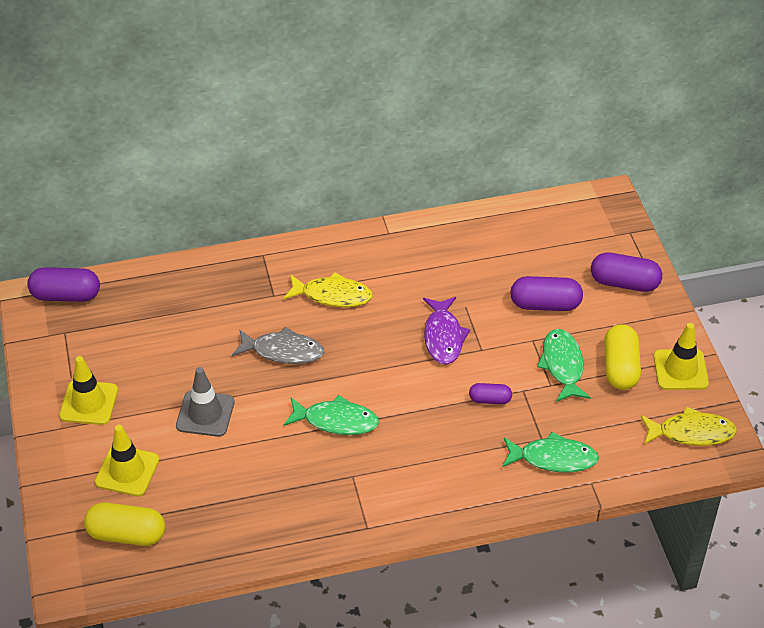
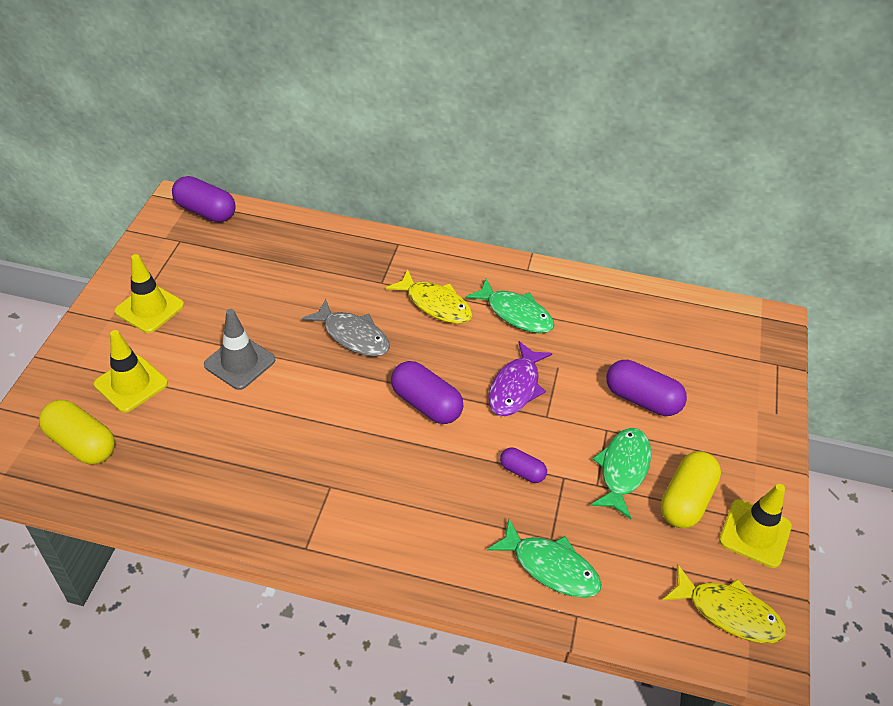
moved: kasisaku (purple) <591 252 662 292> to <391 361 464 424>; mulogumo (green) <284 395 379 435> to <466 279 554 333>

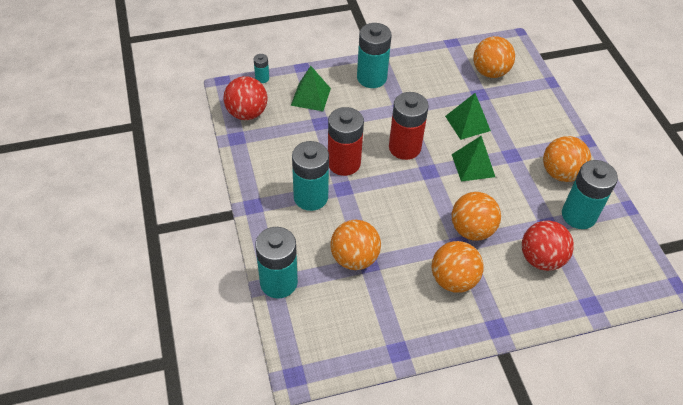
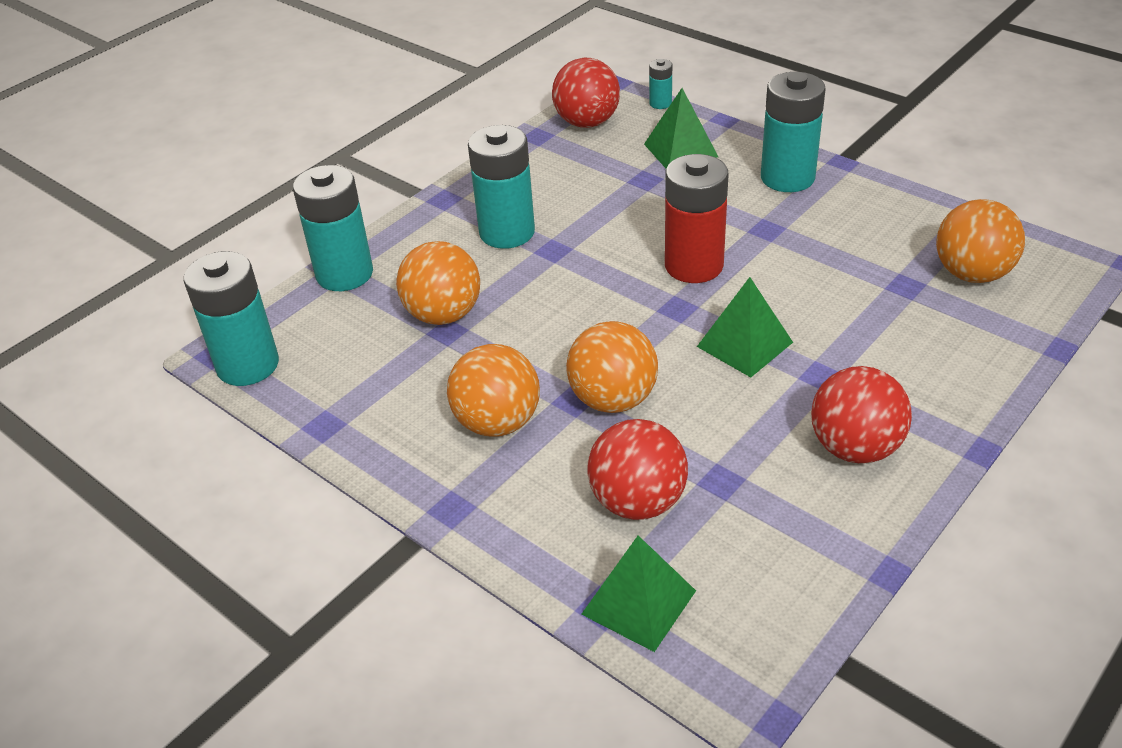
removed: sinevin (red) <328 107 364 176>
moved: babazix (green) <445 93 491 140> to <581 536 696 652>; sinevin (turquoise) <562 160 618 229> to <184 251 279 386>
recoloured: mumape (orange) <543 136 591 182> to mumape (red) <811 366 912 463>

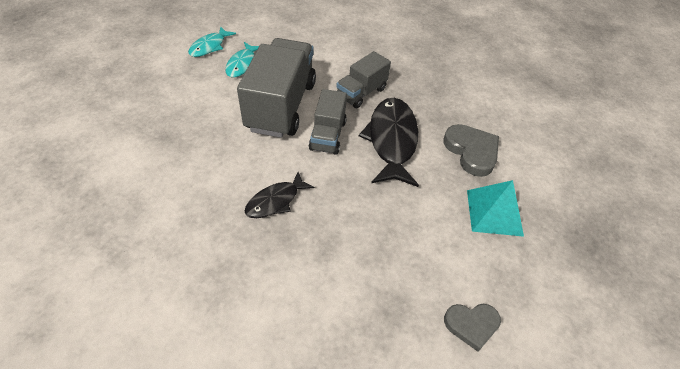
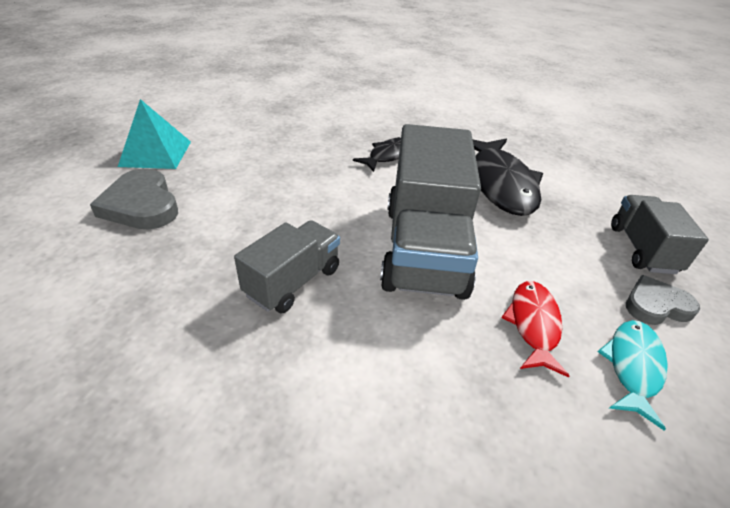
moved: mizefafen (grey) <309 89 347 155> to <611 195 709 274>; mulogumo (black) <359 98 419 187> to <473 139 543 216>; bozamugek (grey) <444 304 501 352> to <626 275 700 325>
recoloured: mulogumo (turquoise) <225 42 259 77> to mulogumo (red) <501 281 570 378>

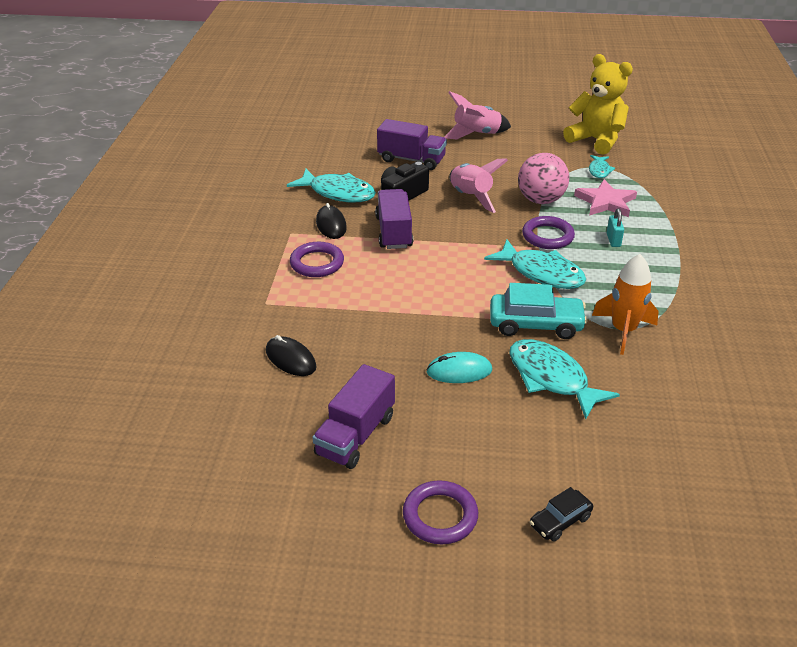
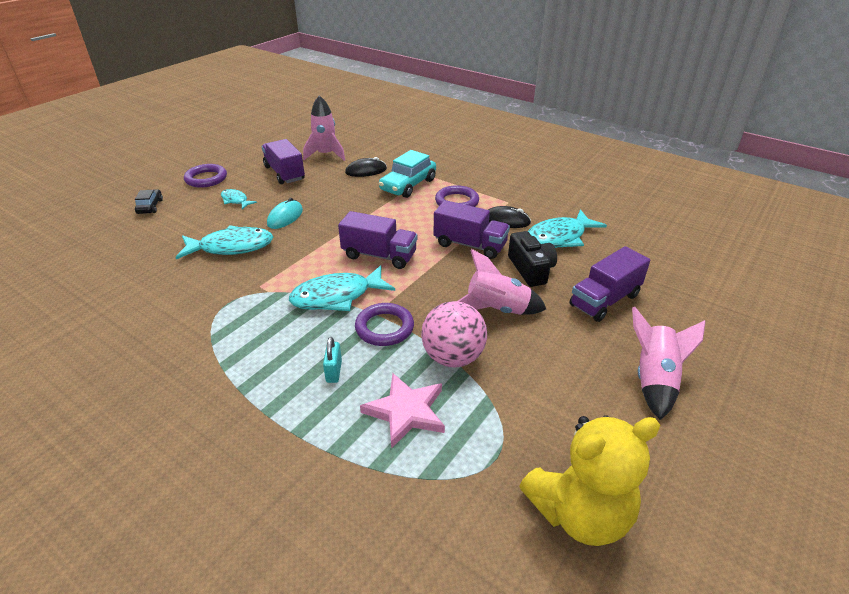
removed: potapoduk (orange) <592 254 659 355>
added: potapoduk (pink) <303 95 345 161>; mizefafen (purple) <338 211 417 269>
moved: mulogumo (turquoise) <589 155 615 178> to <221 189 257 209>; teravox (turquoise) <490 283 588 339> to <379 150 436 198>
turned: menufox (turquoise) <607 208 624 247> = <323 337 342 383> 60 degrees clockwise

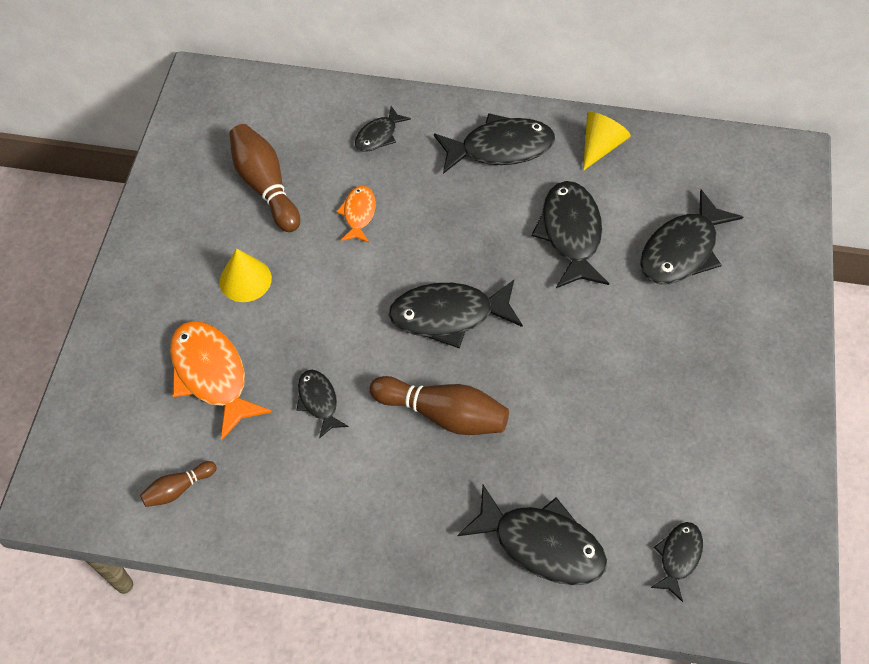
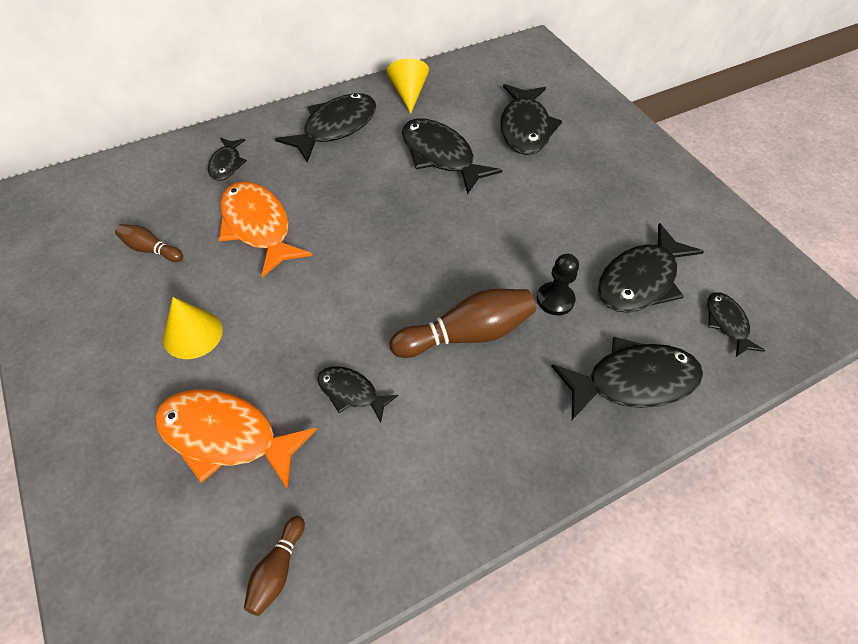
added: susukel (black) <537 254 579 315>
moved: mulogumo (black) <389 280 523 348> to <598 223 704 313>
resized: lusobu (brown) <229 124 300 232> = <115 224 183 262> x0.53; mulogumo (orange) <336 186 376 243> = <219 181 312 278> x1.84

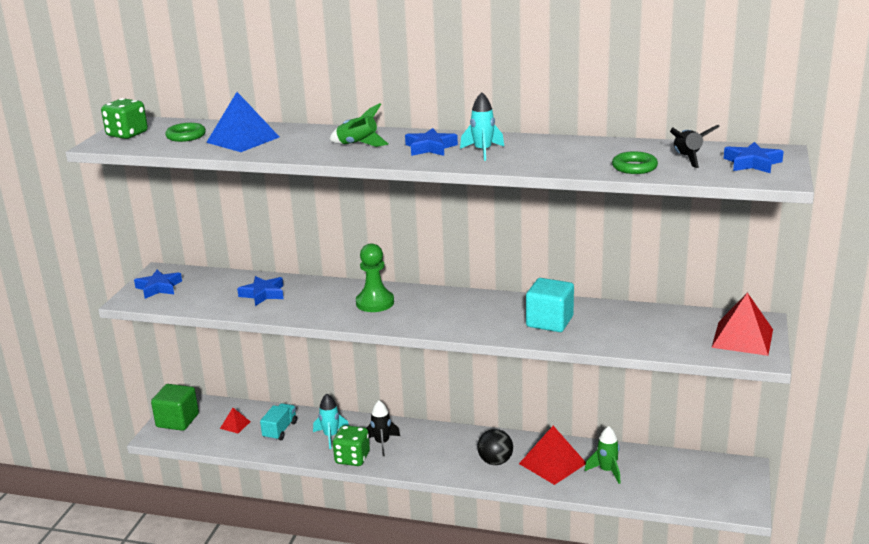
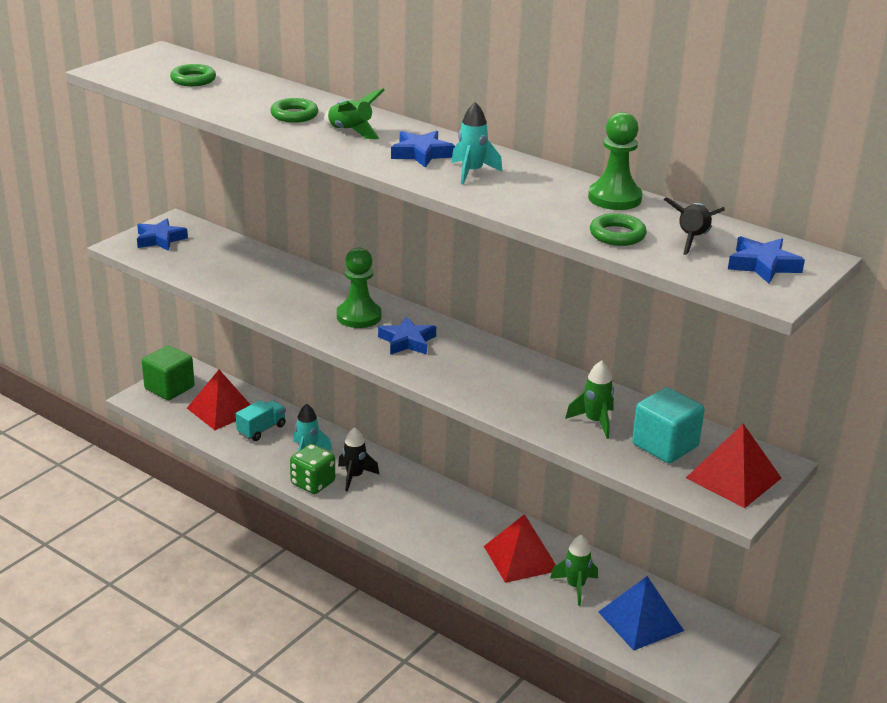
removed: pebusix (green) <101 98 148 139>; mumape (black) <477 429 513 465>
added: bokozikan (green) <270 98 318 123>; susukel (green) <588 112 642 210>; potapoduk (green) <565 360 614 439>
moved: babazix (blue) <206 92 279 152> to <598 576 684 651>; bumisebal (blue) <237 276 284 306> to <378 316 436 355>; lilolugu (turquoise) <526 278 574 332> to <632 387 705 463>
resized: babazix (red) <220 408 251 433> = <187 370 251 430> x2.01

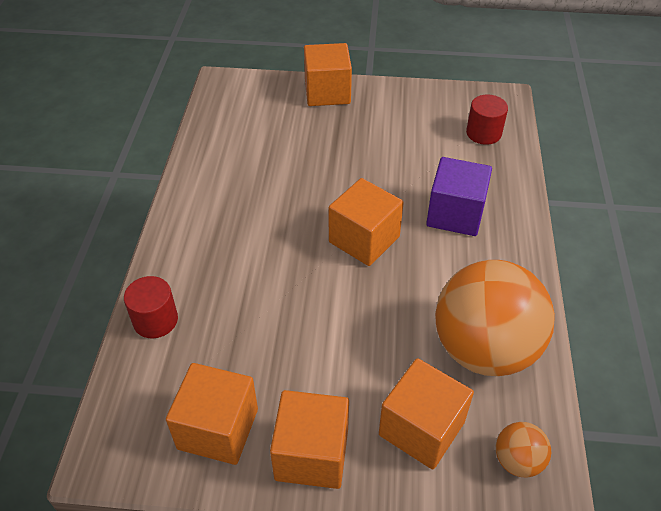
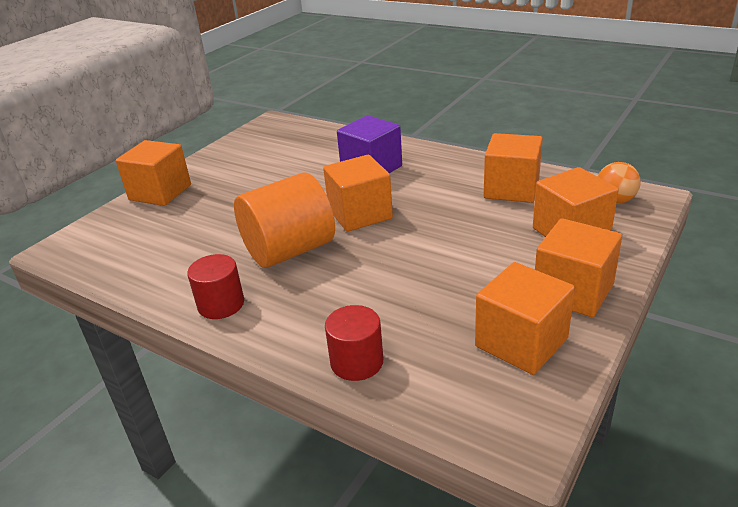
added: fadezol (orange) <234 173 335 268>
moved: fadezol (red) <466 95 508 145> to <187 254 244 319>
replaced: mumape (orange) <435 260 555 376> to lilolugu (orange) <483 133 543 203>

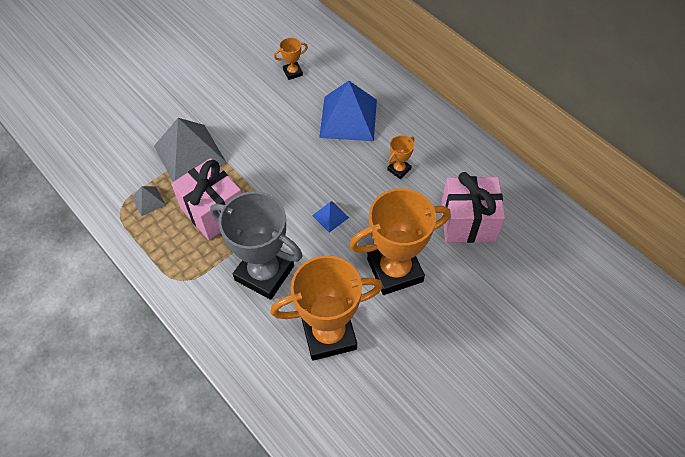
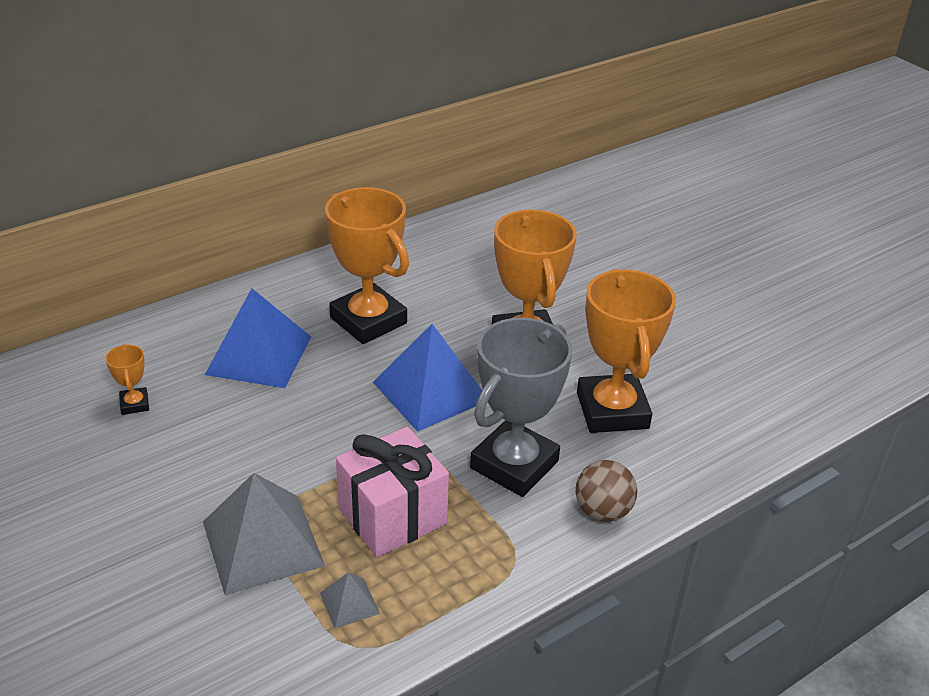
removed: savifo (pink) <441 172 505 243>
added: mumape (brown) <575 460 637 522>
resized: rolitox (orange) <387 135 415 179> = <325 187 409 344> x2.33; babazix (blue) <312 201 349 232> = <373 324 482 432> x2.21

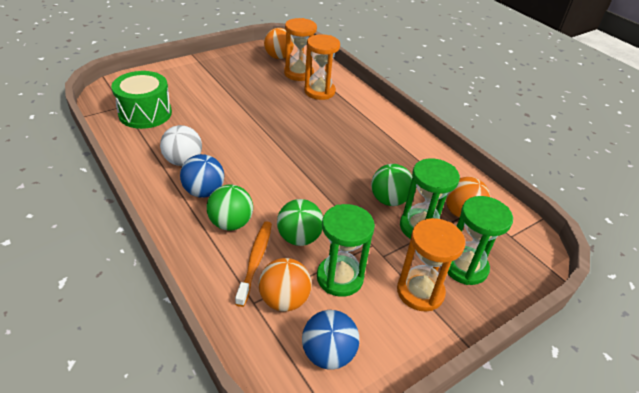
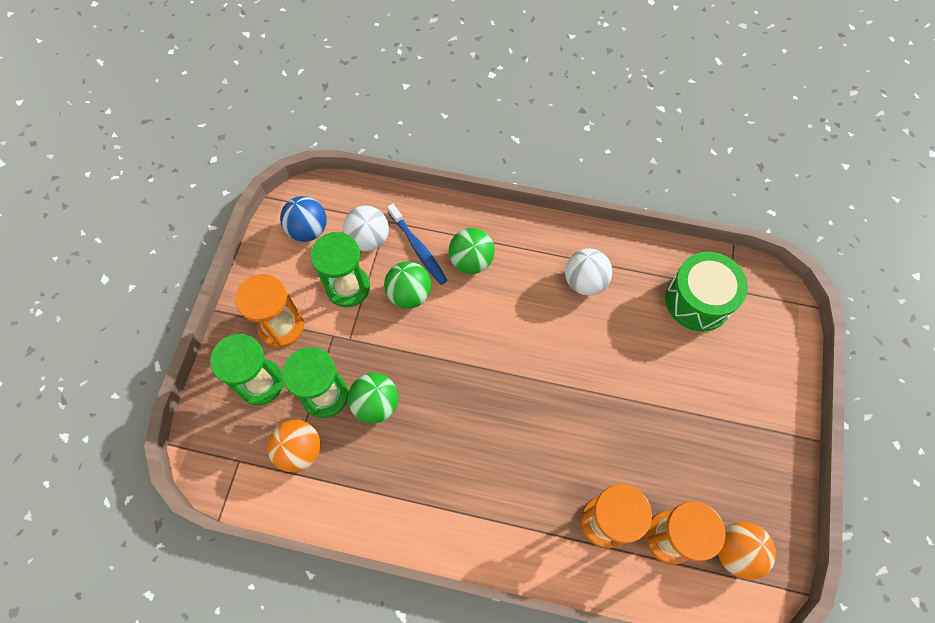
removed: mumape (blue) <180 154 224 198>
recoloured: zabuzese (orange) <235 222 272 307> to zabuzese (blue) <387 204 448 285>; mumape (orange) <259 258 311 312> to mumape (white) <343 206 389 251>

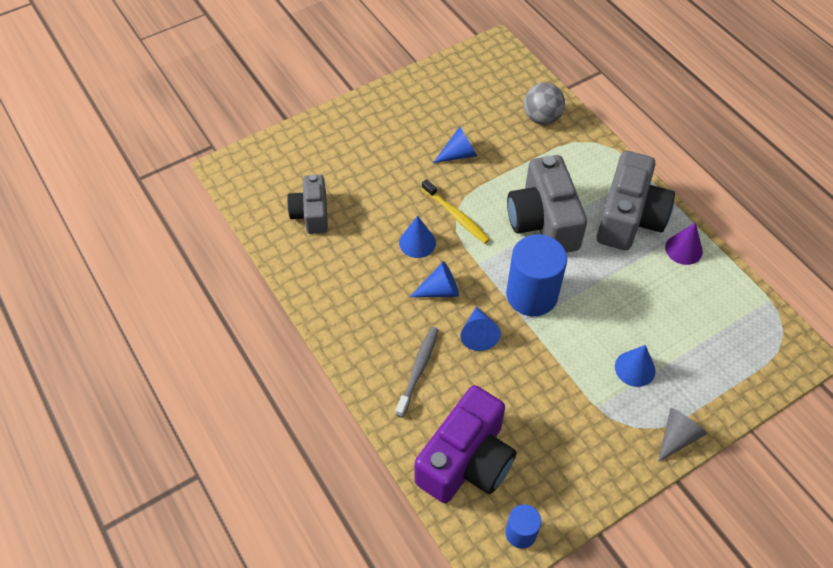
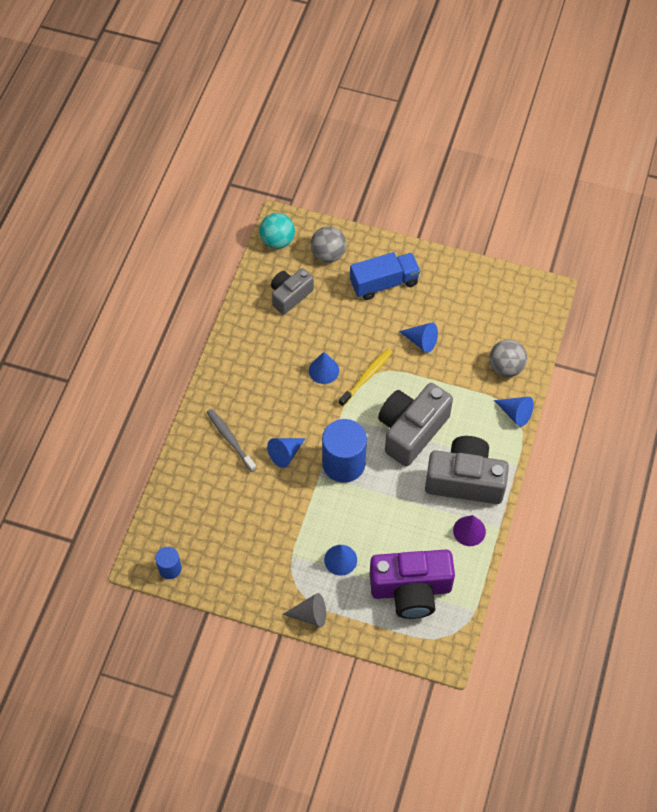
added: mumape (turquoise) <259 213 295 249>; mumape (grey) <311 226 346 263>; mizefafen (blue) <350 252 420 300>
moved: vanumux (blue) <410 261 459 297> to <494 397 534 427>; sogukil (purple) <415 385 516 503> to <370 550 455 619>
turned: sogukil (grey) <597 151 675 250> = <425 436 509 504> 150 degrees counterclockwise; zabuzese (yellow) <422 179 490 244> = <339 349 392 407> 150 degrees counterclockwise; zabuzese (grey) <395 327 439 418> = <207 409 257 472> 105 degrees counterclockwise

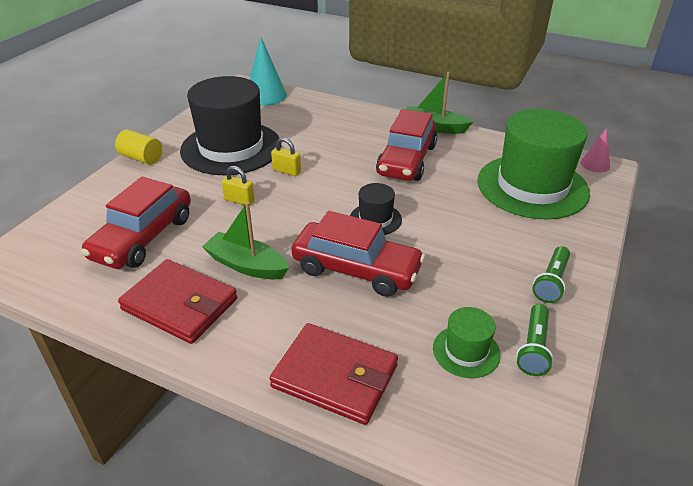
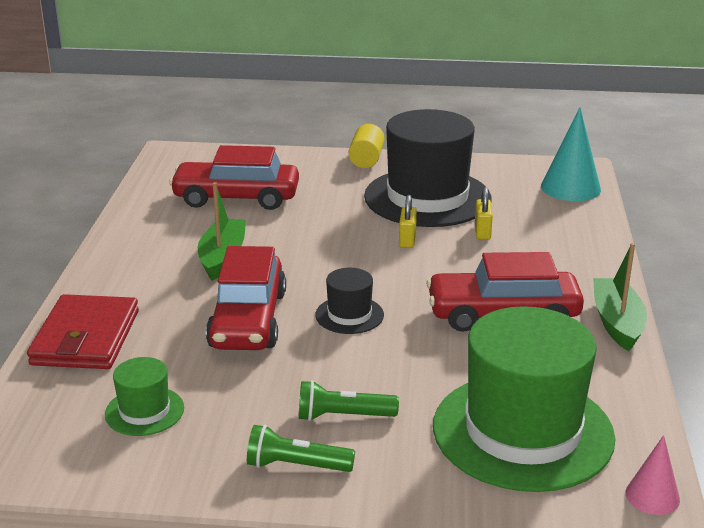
removed: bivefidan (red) <118 259 237 344>
moved: menufox (yellow) <222 166 255 206> to <475 187 493 240>; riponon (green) <516 304 554 376> to <299 380 399 421>

